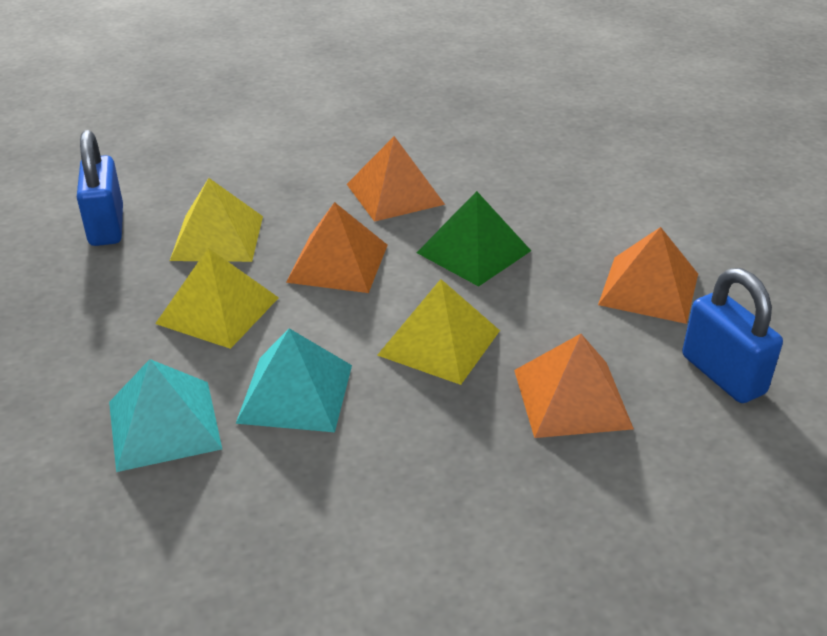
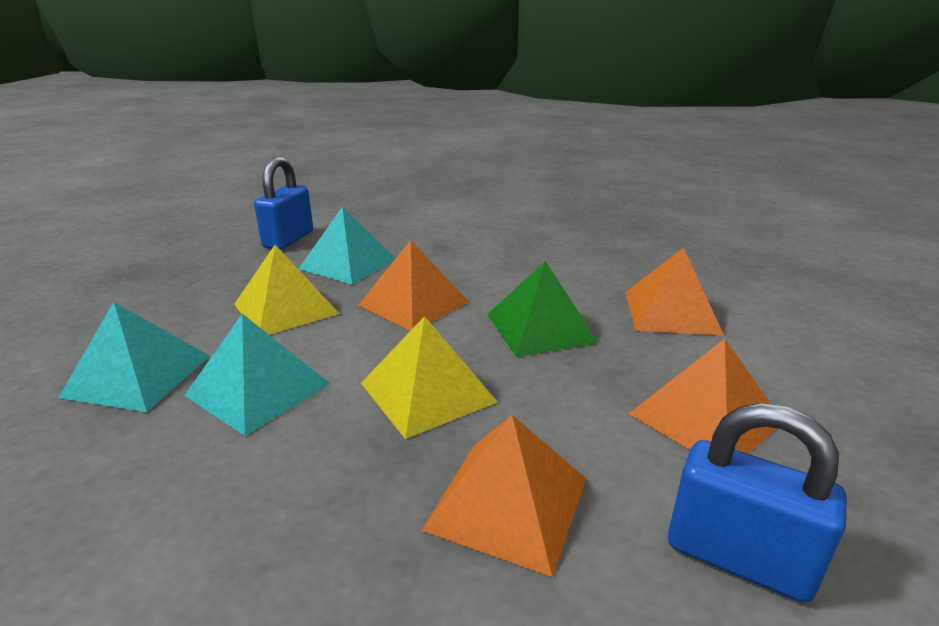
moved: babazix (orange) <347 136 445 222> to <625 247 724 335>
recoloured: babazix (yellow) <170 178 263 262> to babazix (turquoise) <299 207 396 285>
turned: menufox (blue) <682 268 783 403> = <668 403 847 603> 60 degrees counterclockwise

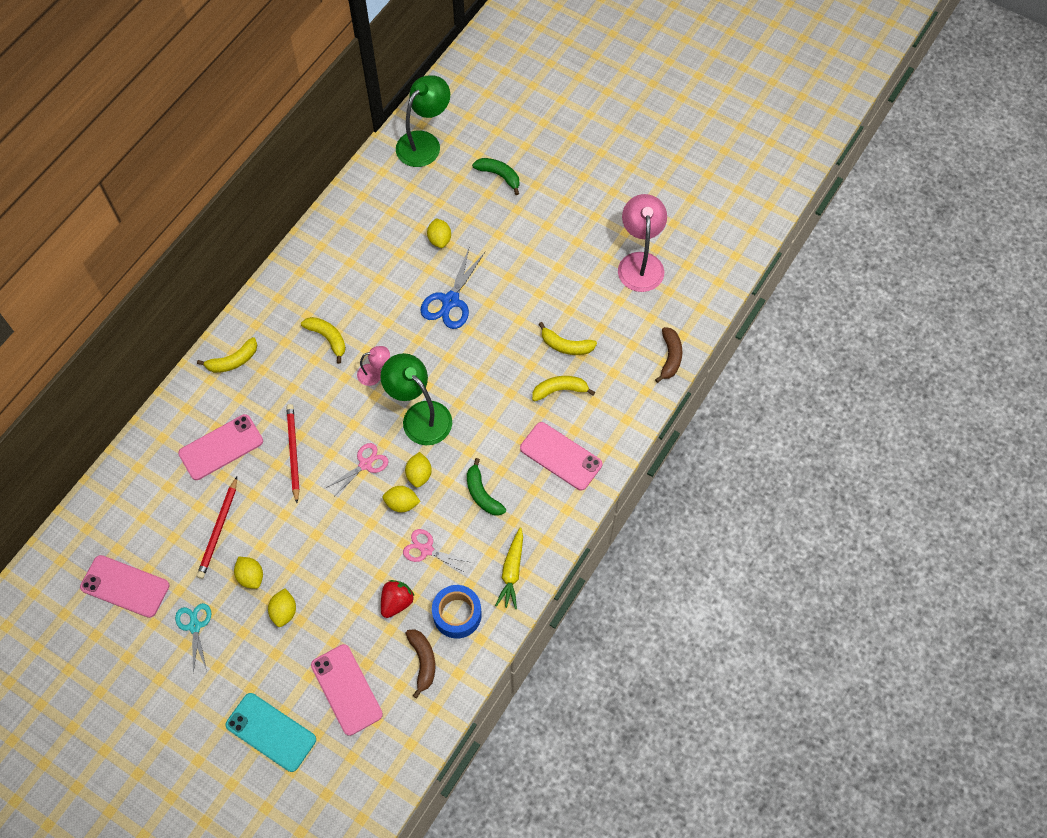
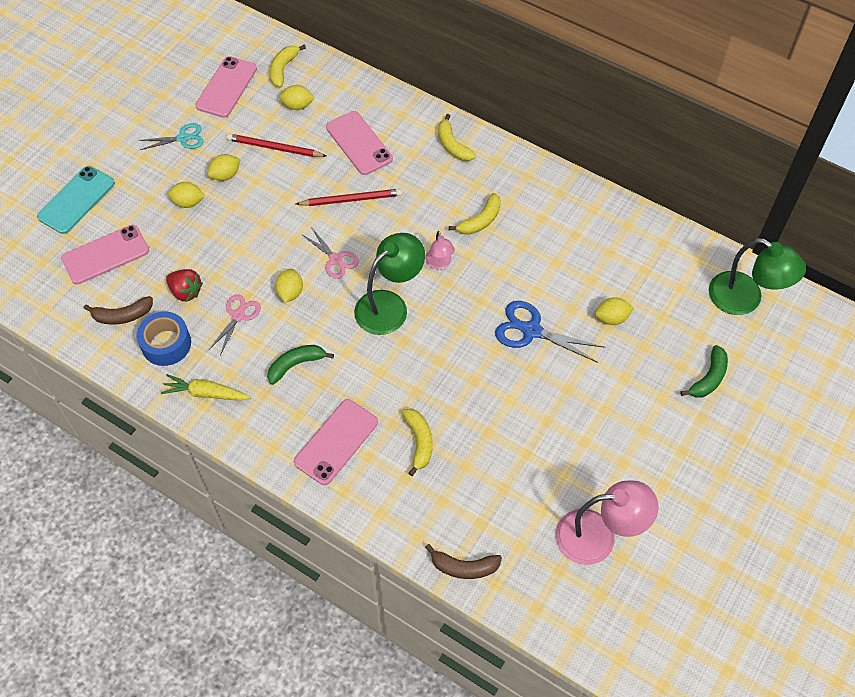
moved: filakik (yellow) <539 322 597 355> to <270 44 306 87>; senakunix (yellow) <405 452 432 488> to <279 85 315 110>

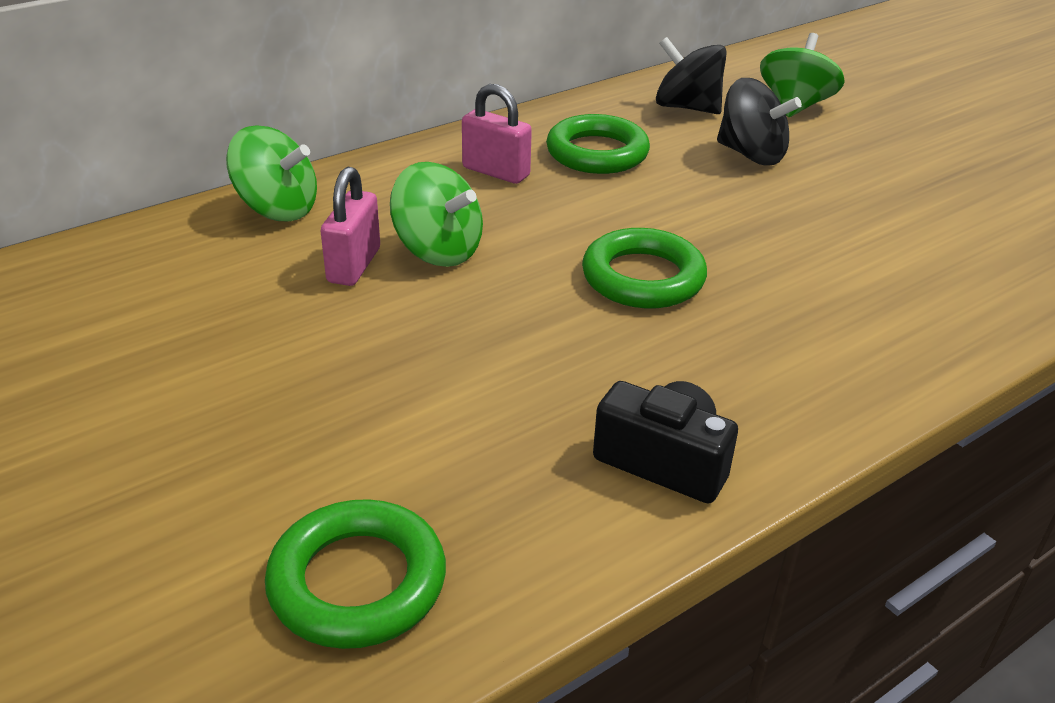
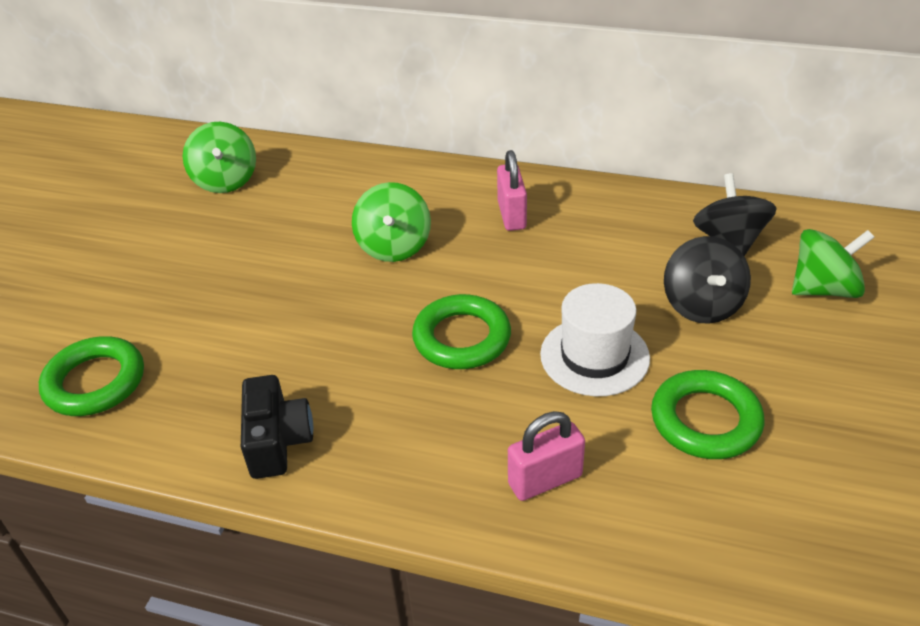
added: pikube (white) <540 283 650 396>
moved: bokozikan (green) <546 114 650 174> to <651 370 764 459>; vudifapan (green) <226 125 317 221> to <183 122 256 193>; menufox (pink) <321 167 380 286> to <508 411 585 501>

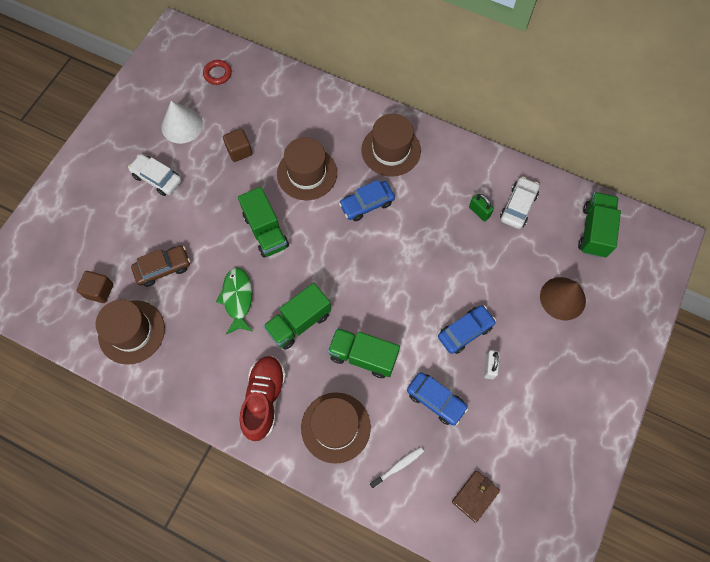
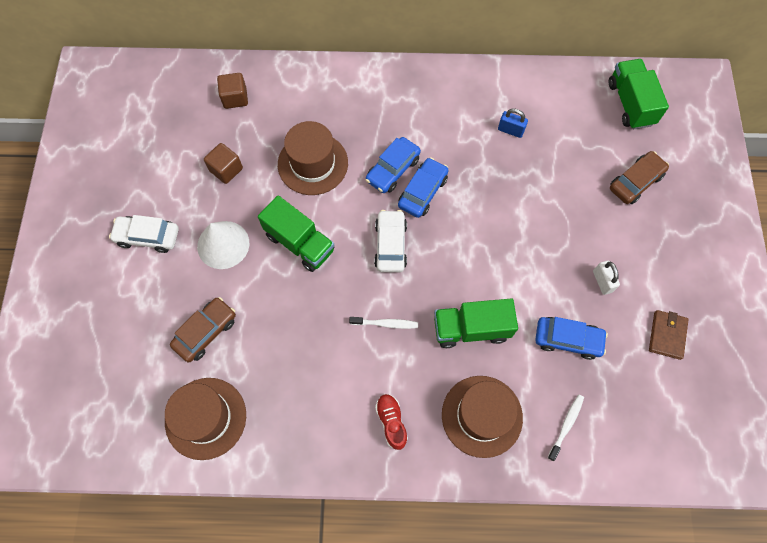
removed: bokozikan (red) <203 60 232 85>; pikube (brown) <361 114 421 176>; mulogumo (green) <216 268 253 334>
moved: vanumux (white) <162 101 203 144> to <197 221 249 269>; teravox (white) <500 177 539 229> to <374 210 407 272>; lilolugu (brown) <77 271 113 303> to <217 73 248 109>; teravox (blue) <438 305 496 354> to <398 158 449 218>; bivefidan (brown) <452 471 500 523> to <649 310 689 360>
replaced: vanumux (brown) <540 277 586 320> to teravox (brown) <610 151 669 204>; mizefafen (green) <263 283 331 350> to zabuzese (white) <349 317 418 329>
recoloured: menufox (green) <469 194 494 221> to menufox (blue) <498 108 528 138>
resized: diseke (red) <240 356 286 441> = <375 394 408 450> x0.56

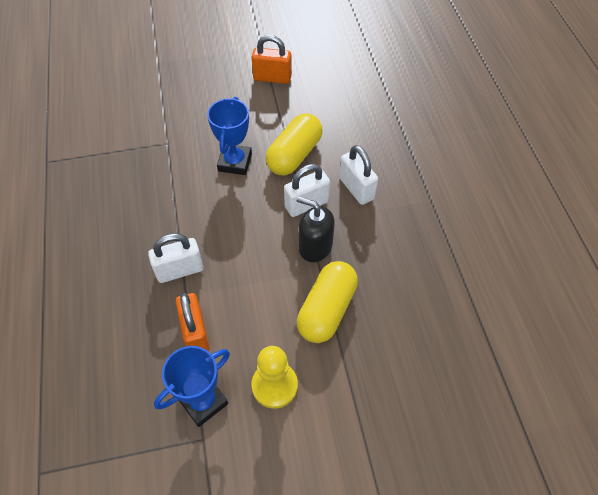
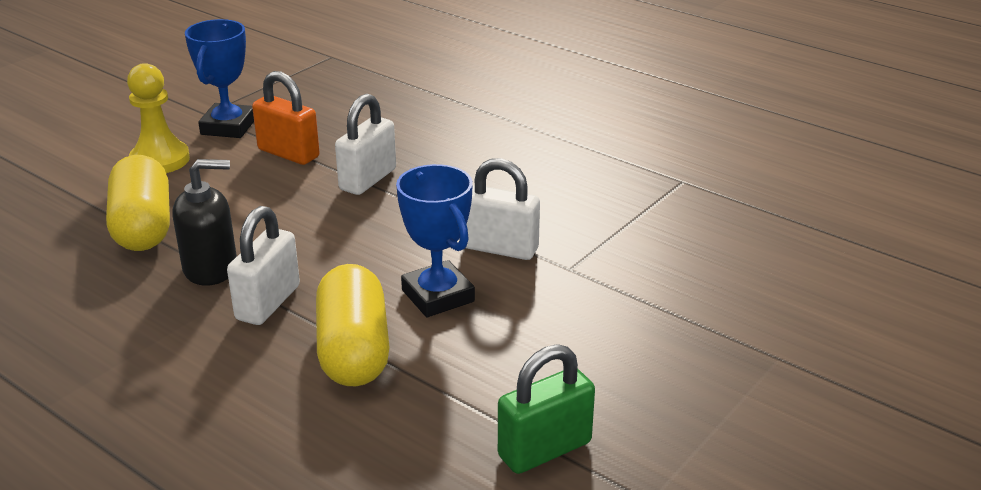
moved: menufox (white) <339 145 378 205> to <466 158 540 260>
recoloured: menufox (orange) <251 35 292 84> to menufox (green) <498 344 595 474>

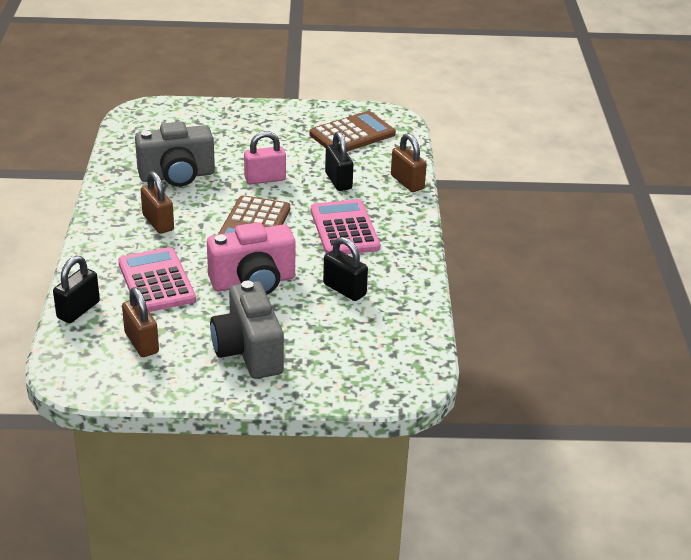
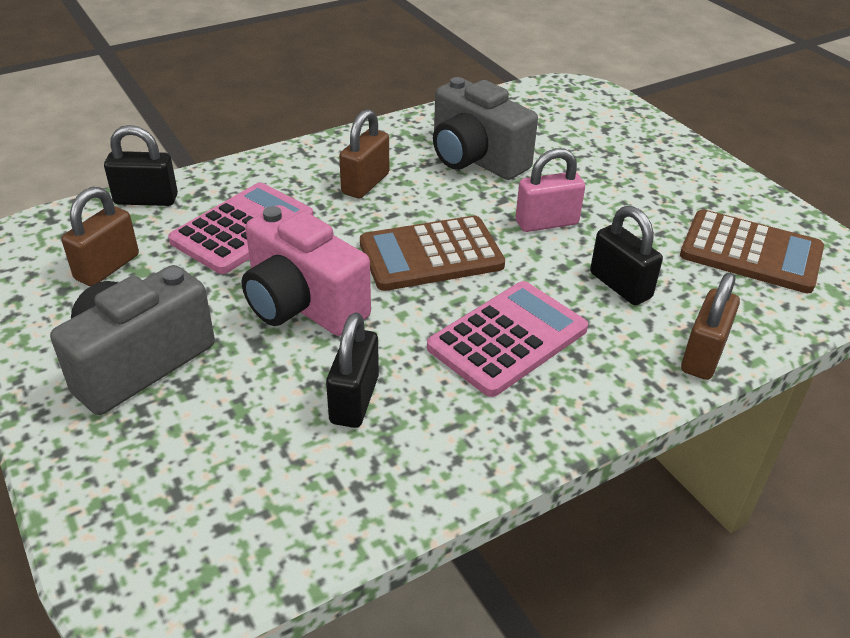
turned: menufox (pink) <244 131 286 184> = <515 148 585 232> 60 degrees counterclockwise; menufox (black) <325 132 353 191> = <590 206 663 305> 75 degrees counterclockwise

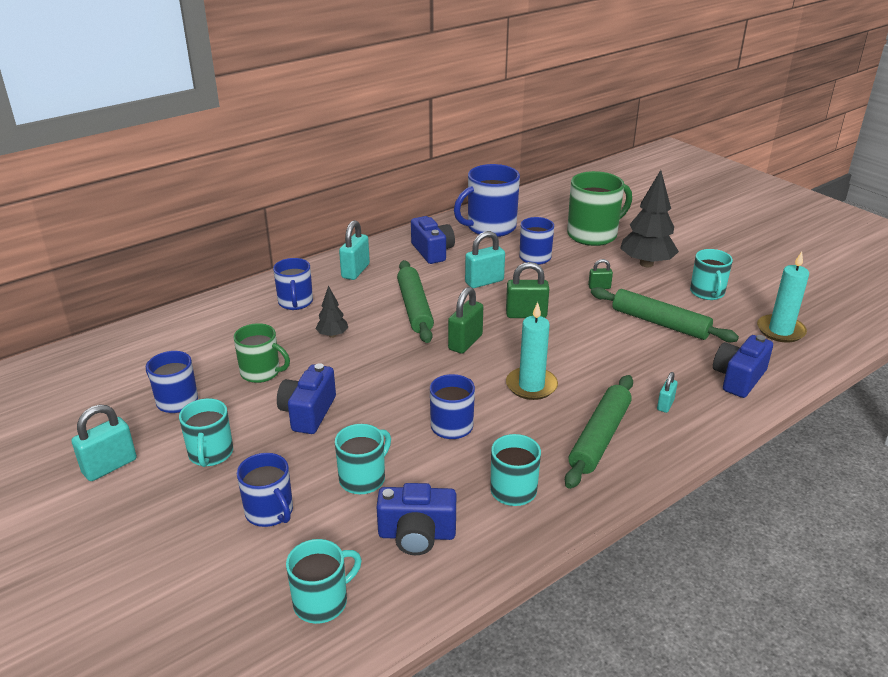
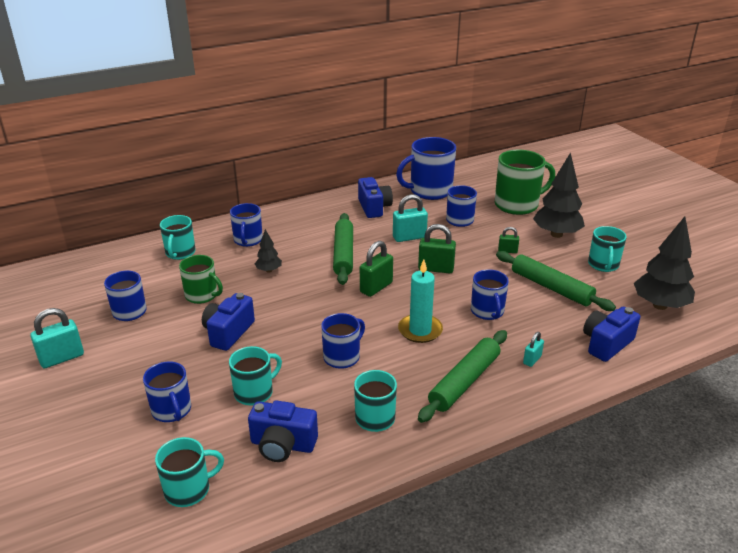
removed: menufox (turquoise) <339 220 370 280>
added: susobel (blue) <471 269 509 320>
moved: susobel (turquoise) <179 398 233 467> to <160 215 196 260>
replaced: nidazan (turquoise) <757 252 809 342> to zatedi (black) <634 216 695 310>

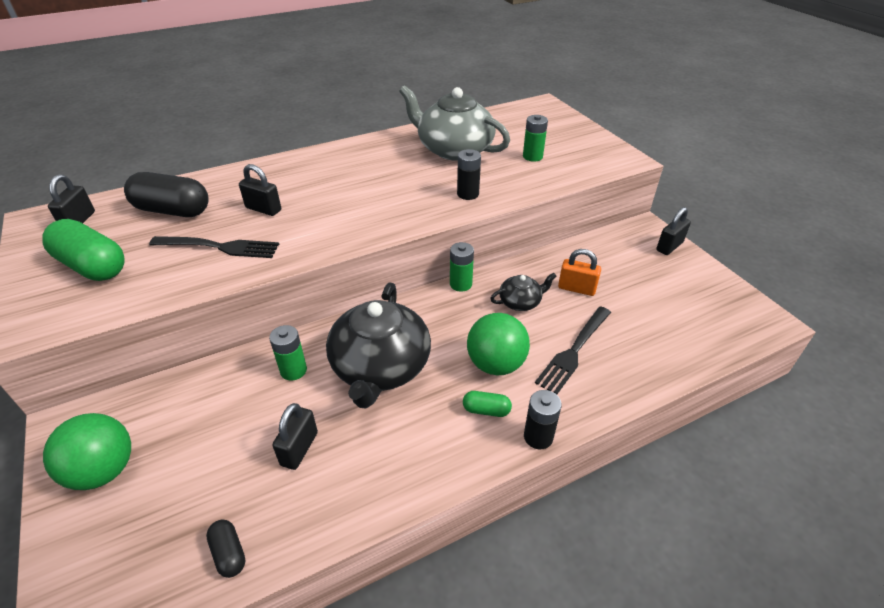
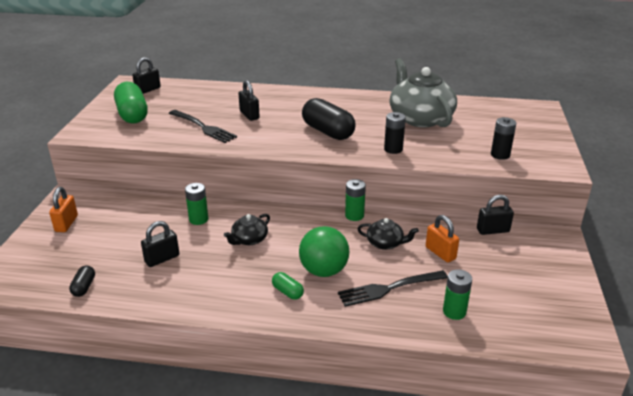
moved: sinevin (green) <523 115 548 162> to <443 269 472 320>; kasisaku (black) <124 172 209 217> to <302 98 355 140>; menufox (black) <656 207 691 255> to <477 195 514 235>; sinevin (black) <524 390 562 449> to <491 117 516 160>
replaced: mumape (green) <43 413 131 490> to menufox (orange) <49 187 78 232>
resized: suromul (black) <326 283 431 408> = <224 214 270 245> x0.47

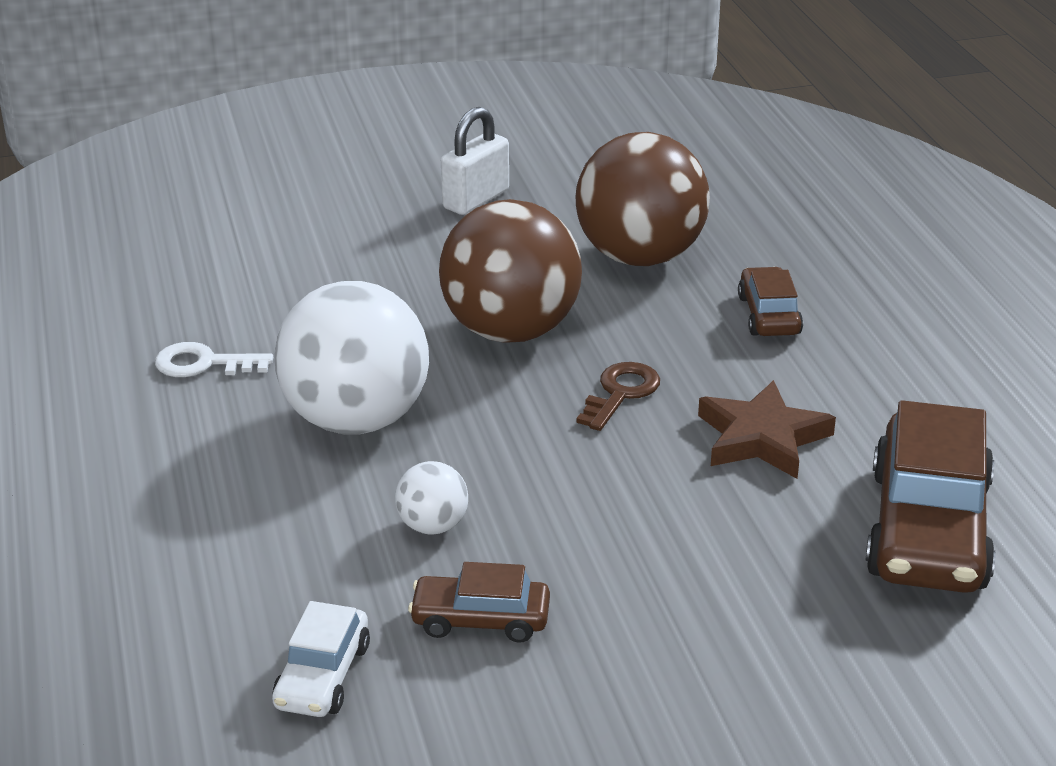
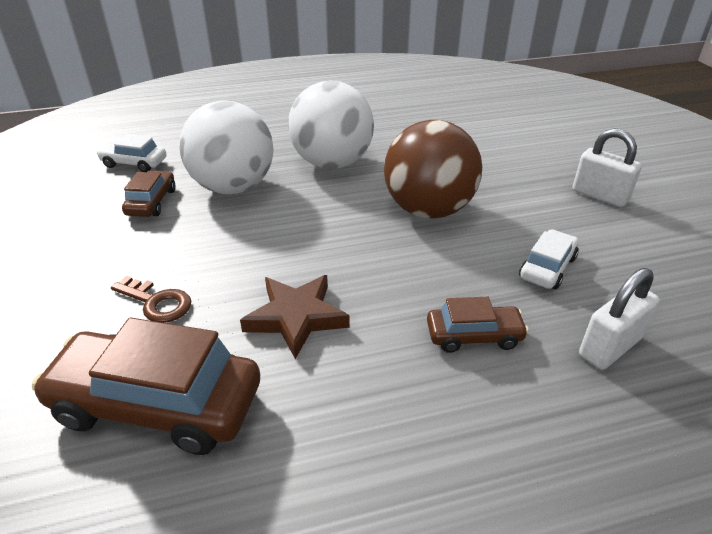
removed: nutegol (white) <155 342 273 377>
added: menufox (white) <579 268 660 370>
moved: nutegol (brown) <576 362 660 431> to <111 276 191 323>
replaced: mumape (brown) <576 132 710 266> to teravox (white) <519 230 579 289>
resized: mumape (white) <395 461 468 534> = <179 101 274 194> x2.25

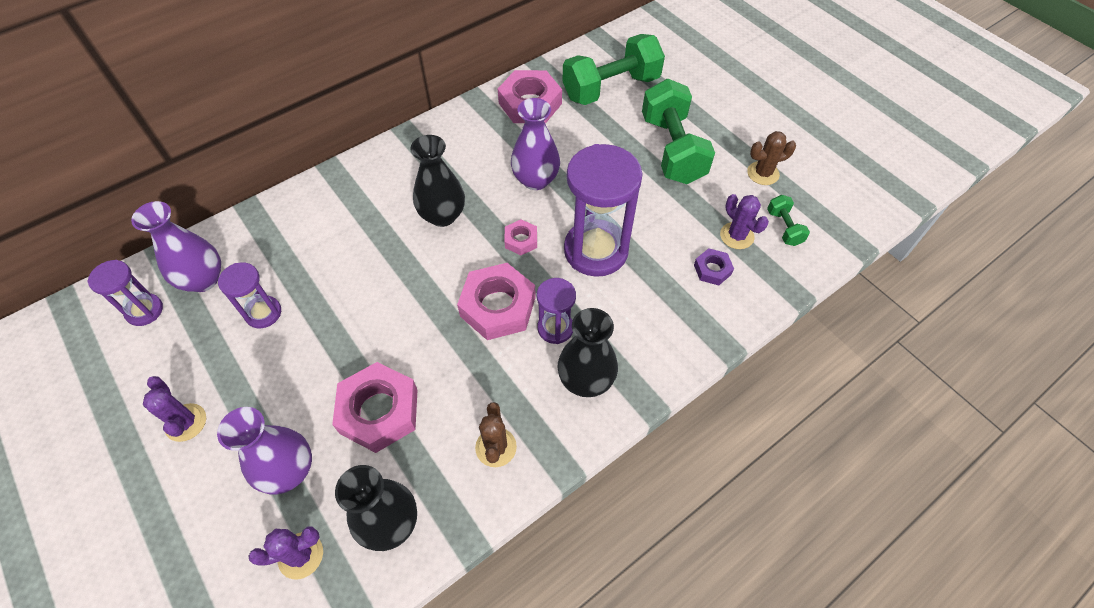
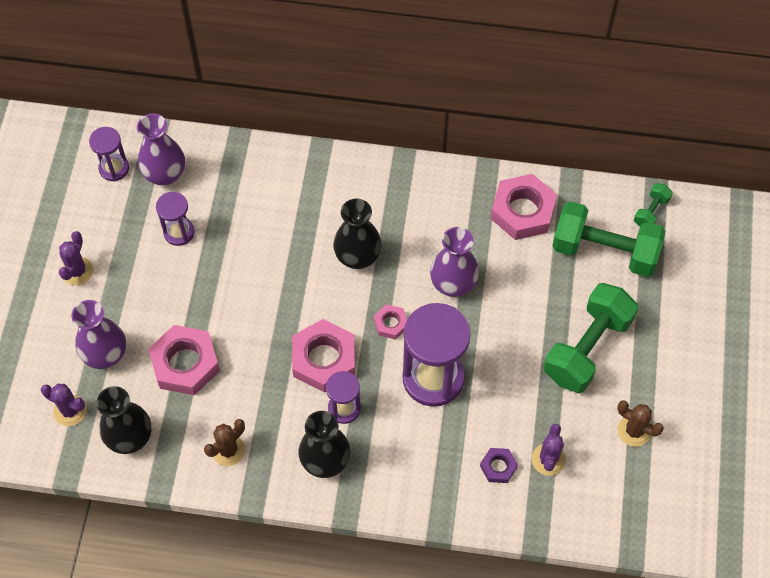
moved: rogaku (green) <767 195 810 246> to <634 183 673 227>

